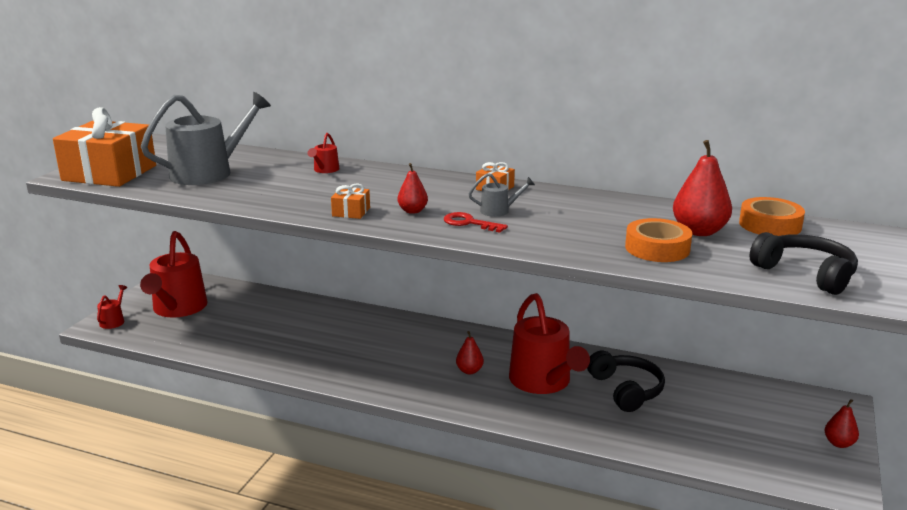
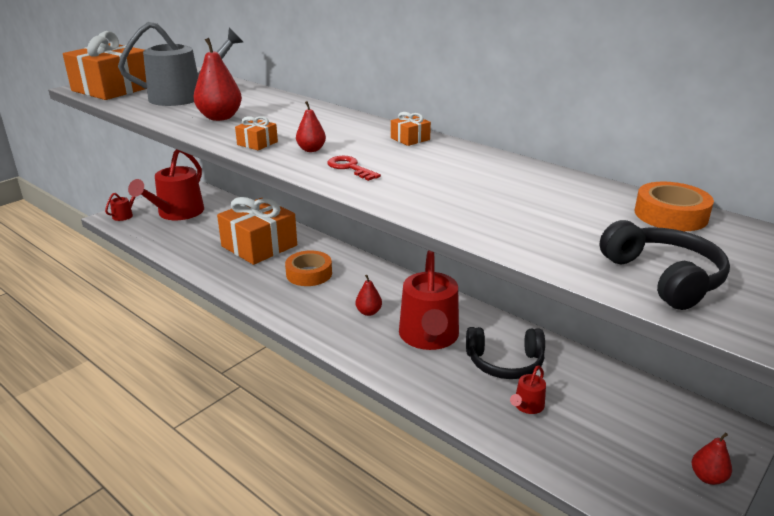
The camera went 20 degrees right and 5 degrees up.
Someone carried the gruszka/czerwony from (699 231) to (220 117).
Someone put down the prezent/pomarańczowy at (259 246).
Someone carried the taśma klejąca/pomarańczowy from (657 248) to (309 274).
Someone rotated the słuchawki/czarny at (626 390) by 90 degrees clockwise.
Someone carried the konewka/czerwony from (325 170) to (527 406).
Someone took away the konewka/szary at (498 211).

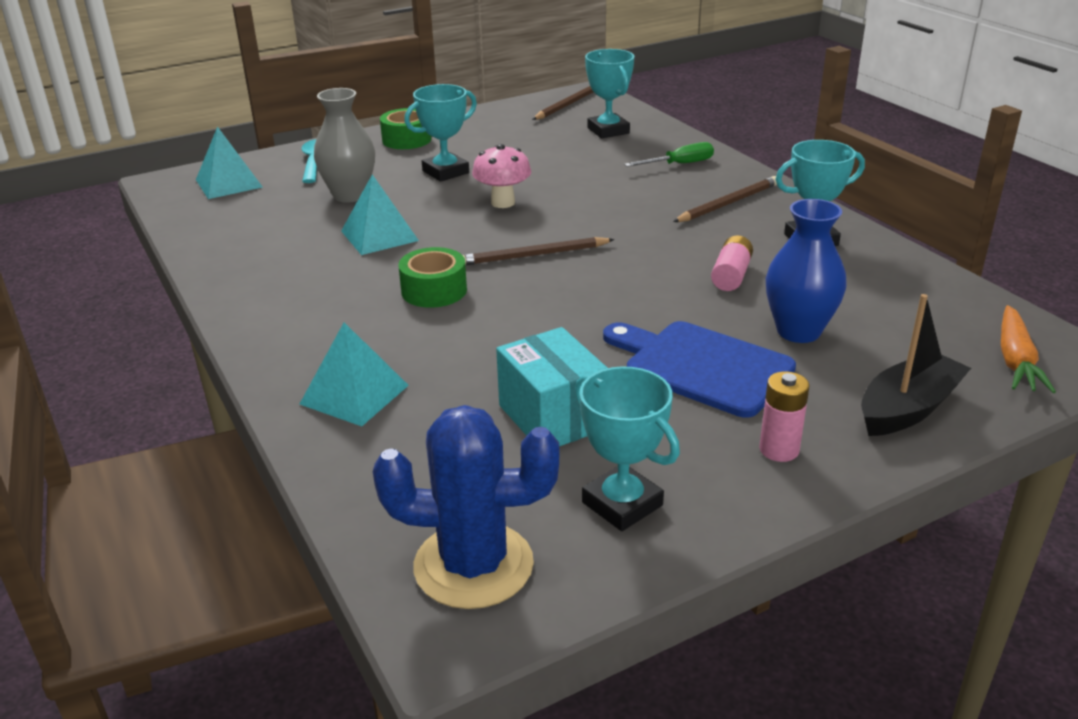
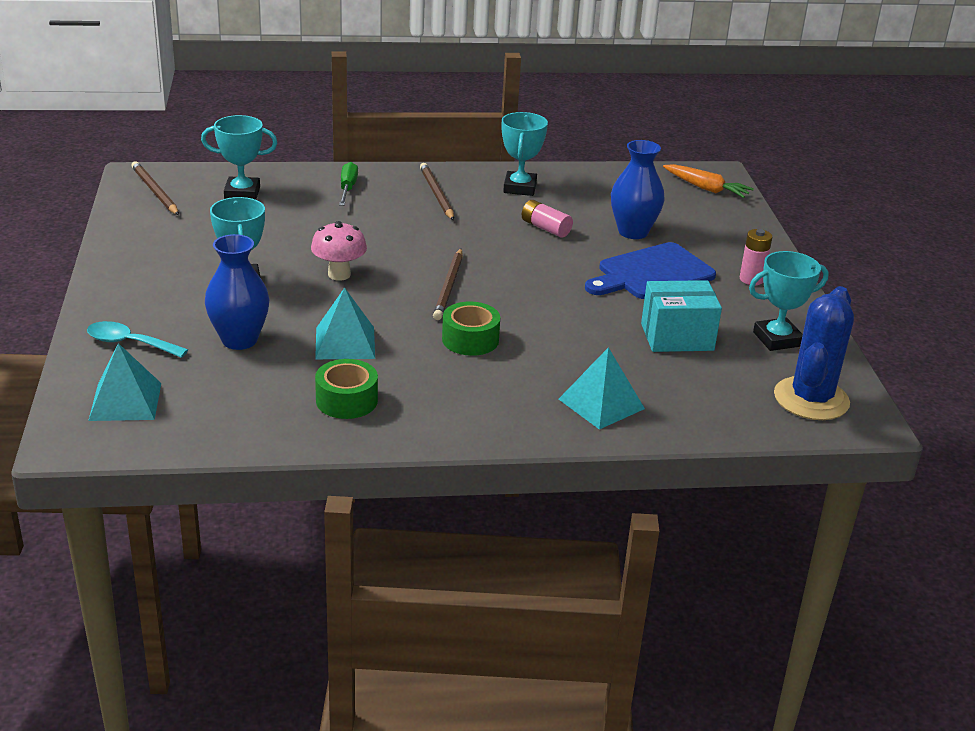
The camera went 70 degrees left and 0 degrees up.
Someone repainted the wazon/szary at (350 195), which became the wazon/niebieski at (239 340).
Someone carried the taśma klejąca/zielony from (406 140) to (346 400).
Someone took away the łódka/czarny at (908 409).

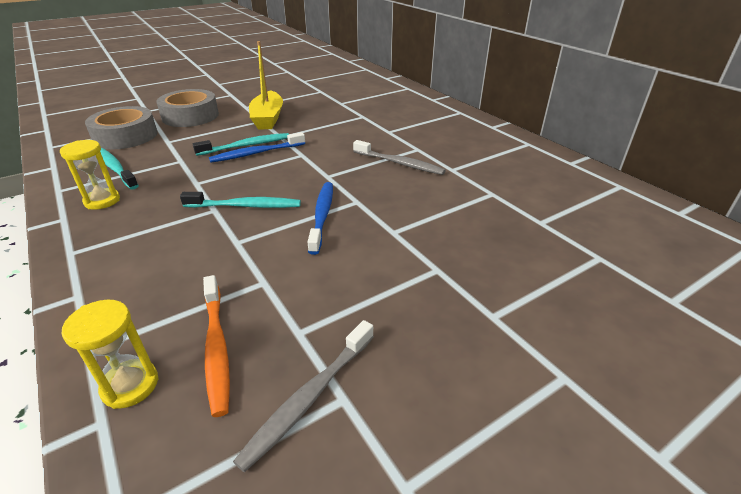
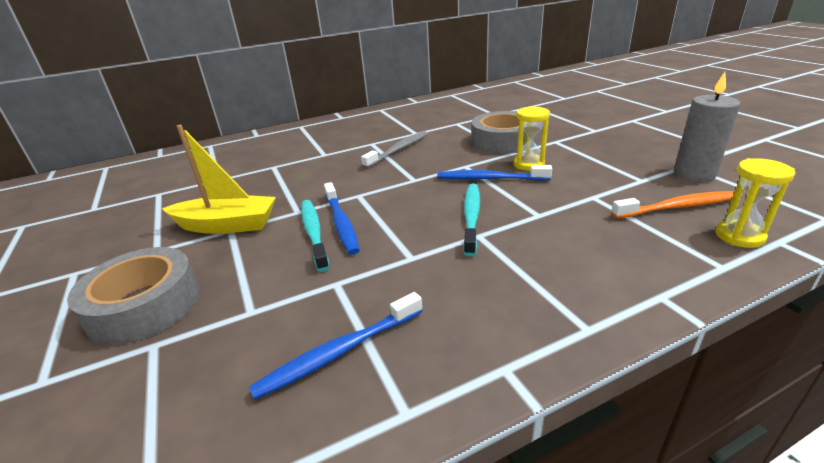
The camera went 80 degrees left and 5 degrees down.
Someone repainted the szczoteczka do zębów/turkusowy at (116 169), which became the szczoteczka do zębów/niebieski at (339 352).
Someone carried the taśma klejąca/szary from (125 136) to (502 141).
Someone carried the klepsydra/żółty from (102 201) to (528 164).
Someone swapped the szczoteczka do zębów/szary at (309 397) for the świeca/szary at (694 174).

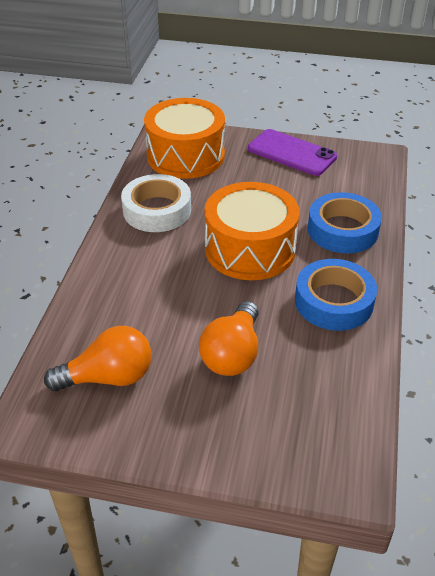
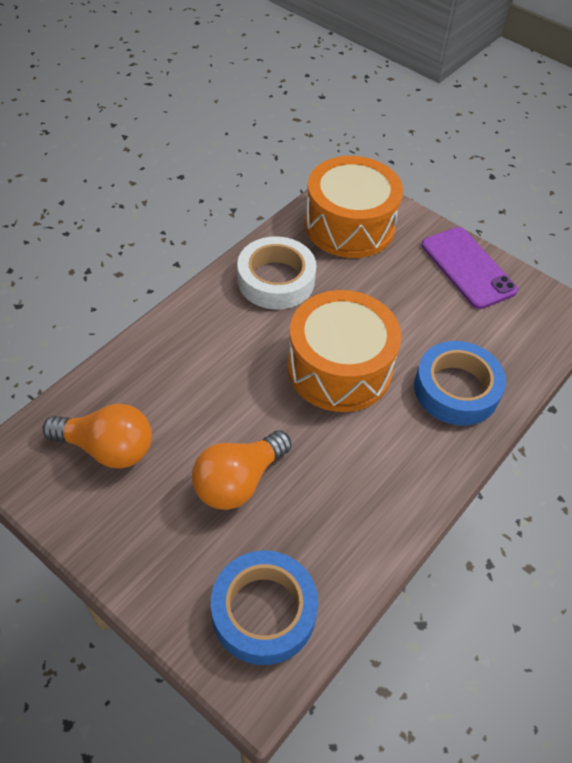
The camera went 25 degrees right and 10 degrees up.
Someone carried the taśma klejąca/niebieski from (334 301) to (263 611).

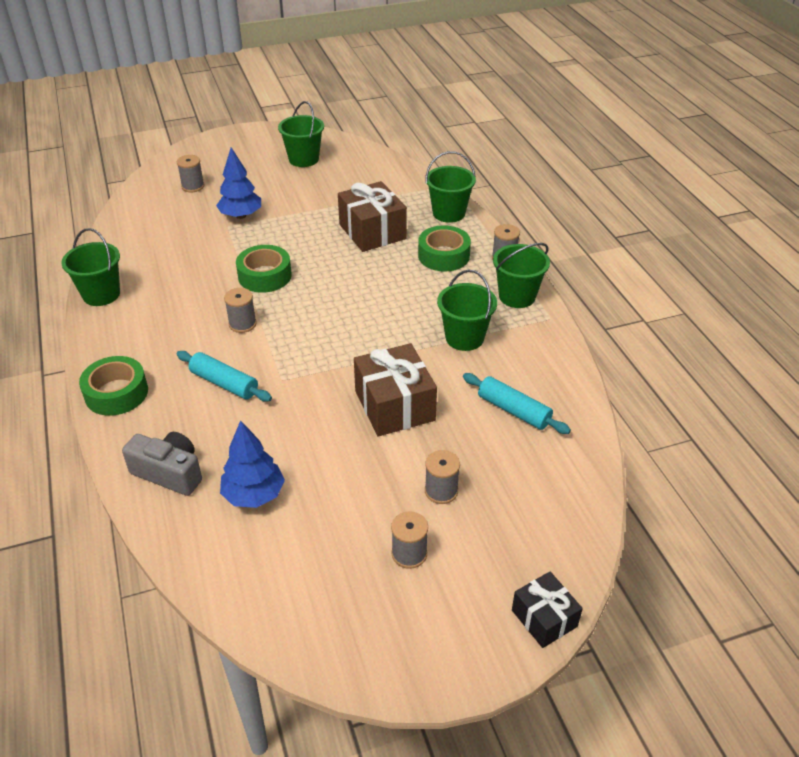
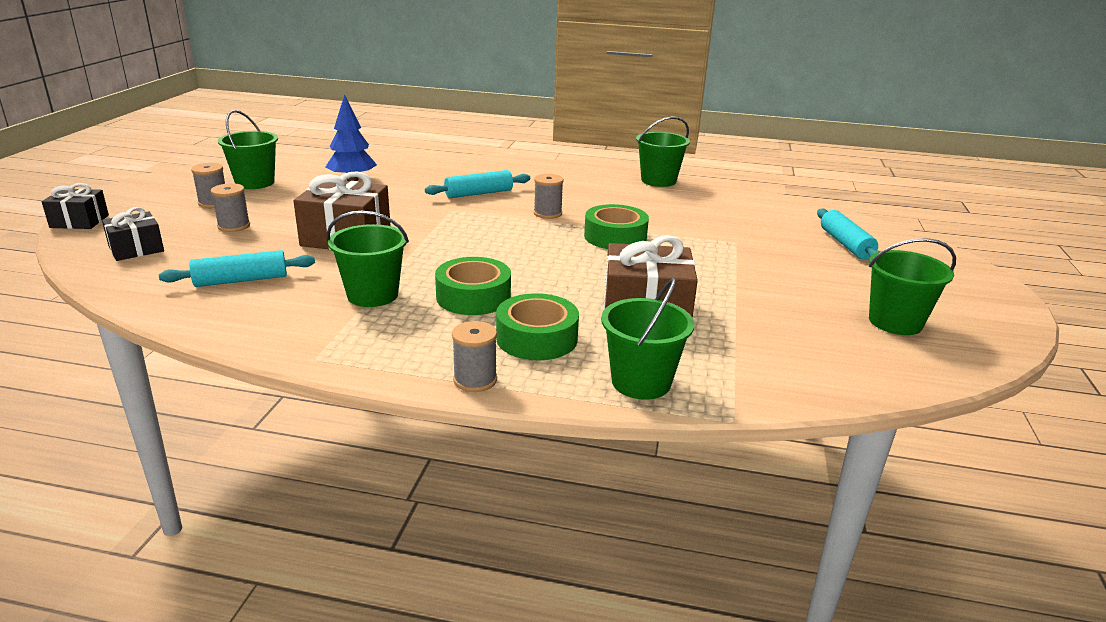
The camera went 120 degrees right and 15 degrees down.
Someone put down the prezent/czarny at (136 249).
Someone carried the wiadro/zielony from (517 296) to (255 183).
Someone carried the taśma klejąca/zielony from (116 393) to (473 297).
Someone swapped the szpulka/szary at (193 186) for the wałek do ciasta/turkusowy at (845 244).
Someone took away the aparat fotograficzny/szary at (169 473).
Someone took away the drzewko/niebieski at (241 216).

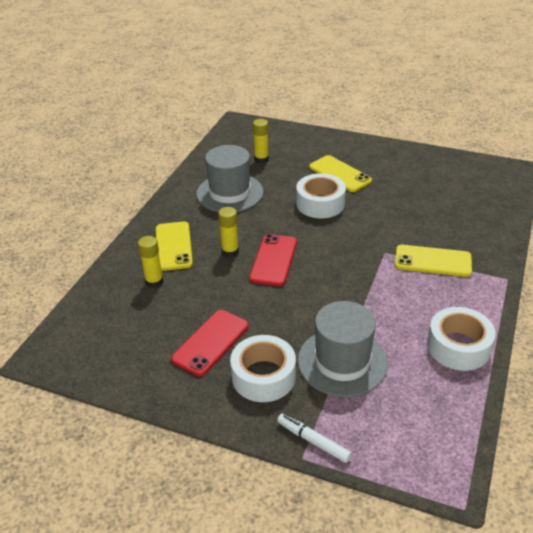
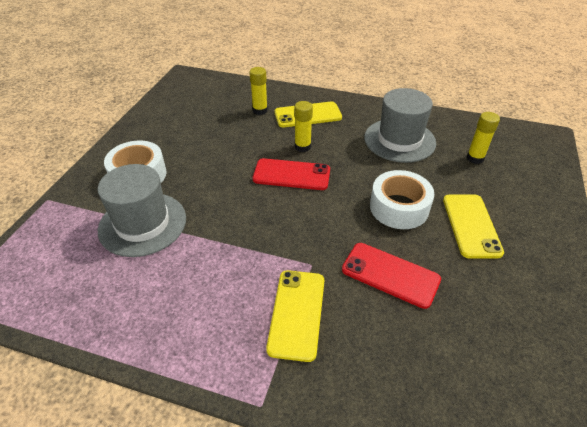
The camera went 85 degrees right and 5 degrees up.
Someone carried the telefon/czerwony from (211 342) to (390 275).
Someone rotated the telefon/żółty at (340 174) by 45 degrees counterclockwise.
Someone took away the flamaster/biały at (313 441).
Someone took away the taśma klejąca/biały at (458 347).

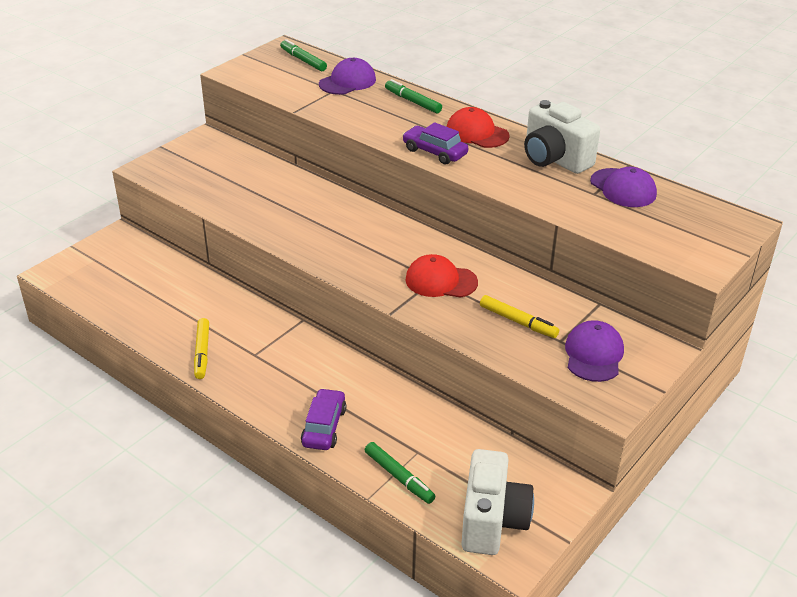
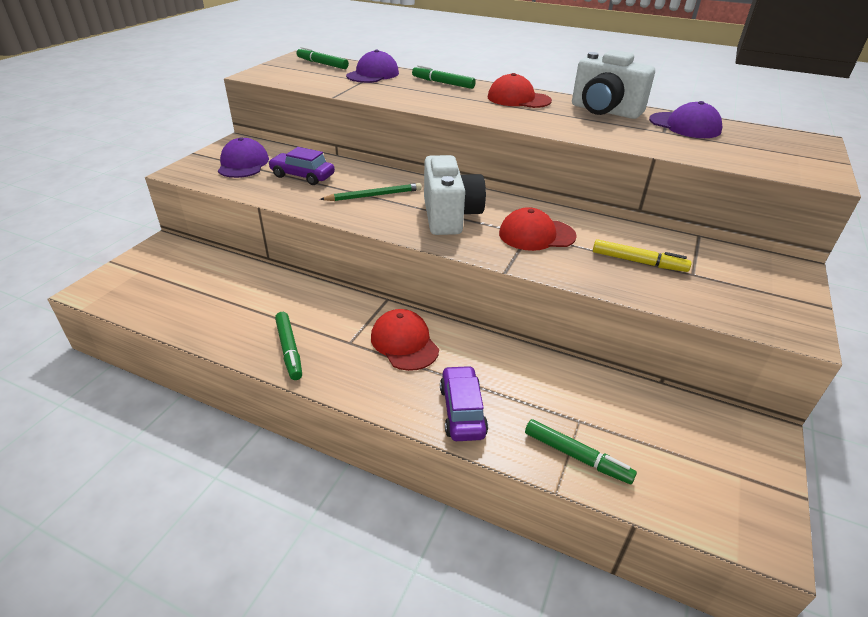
The camera went 15 degrees left and 0 degrees up.
Someone carried the czapka/fioletowy from (593 354) to (243 164).
Someone carried the samochód/fioletowy from (434 152) to (302 176).
Someone repainted the flamaster/żółty at (202 353), which became the flamaster/zielony at (289 349).
Someone put down the ołówek/zielony at (374 195).
Someone put down the czapka/czerwony at (404 343).
Someone carried the aparat fotograficzny/biały from (492 521) to (450 216).

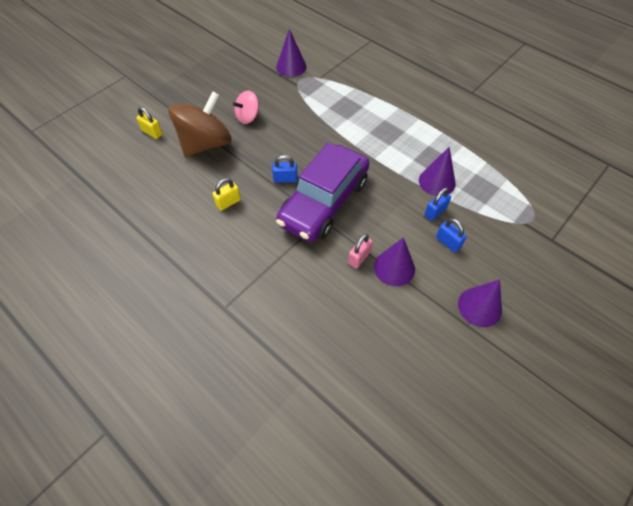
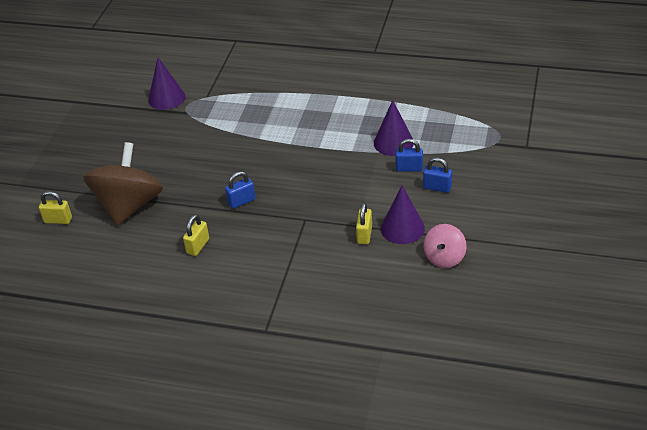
The camera went 25 degrees left and 15 degrees down.
Someone repainted the kłódka/różowy at (359 258), which became the kłódka/żółty at (364 235).
Someone rotated the kłódka/niebieski at (435 212) by 75 degrees clockwise.
Someone carried the bączek/różowy from (248 117) to (444 257).
Someone took away the samochód/fioletowy at (324 202).
Someone took away the stożek/fioletowy at (479 307).

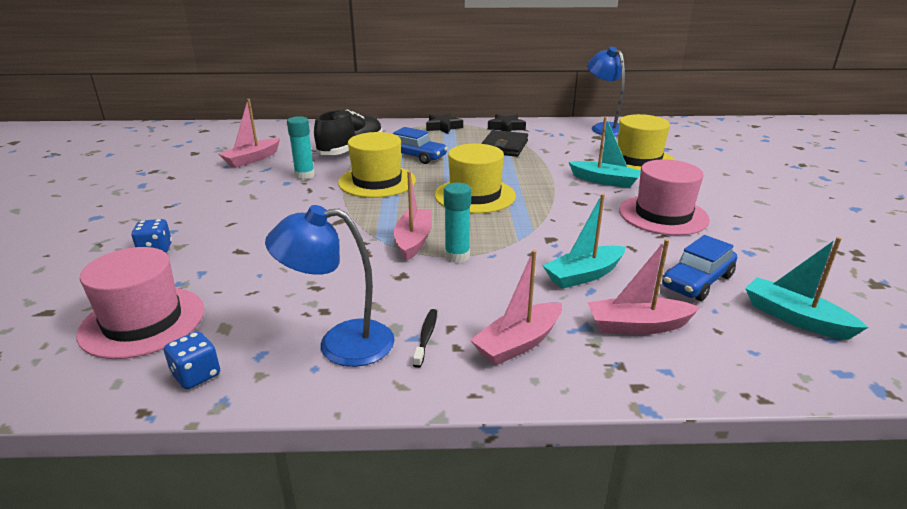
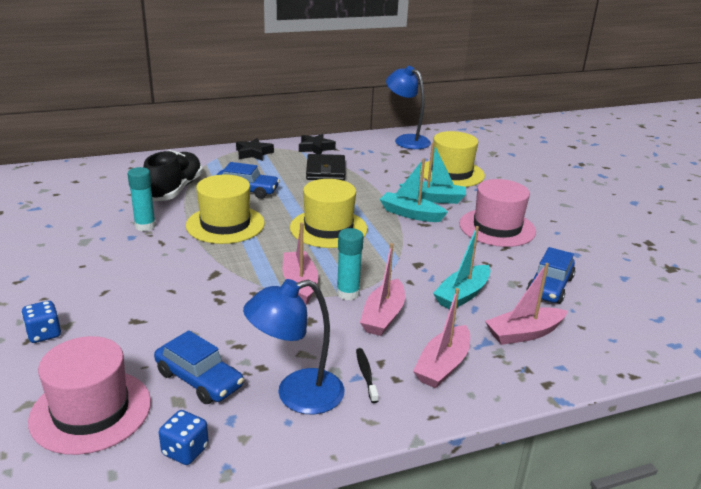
The camera went 20 degrees left and 0 degrees up.
Someone put down the samochód/niebieski at (199 379).
Someone carried the łódka/różowy from (252 159) to (383 316).
Someone carried the łódka/turkusowy from (795 318) to (411 214).

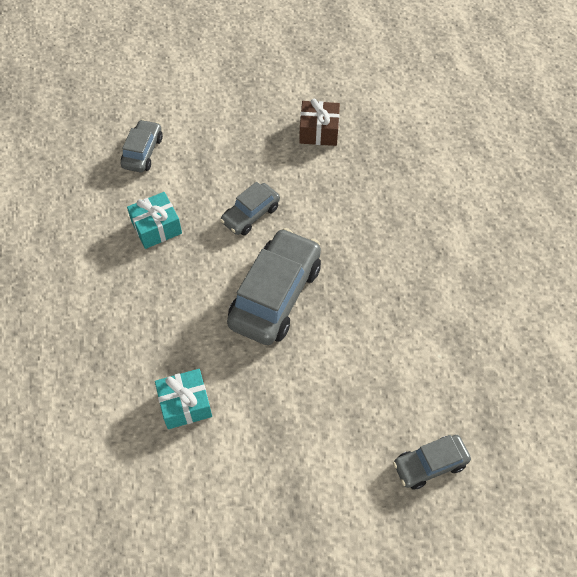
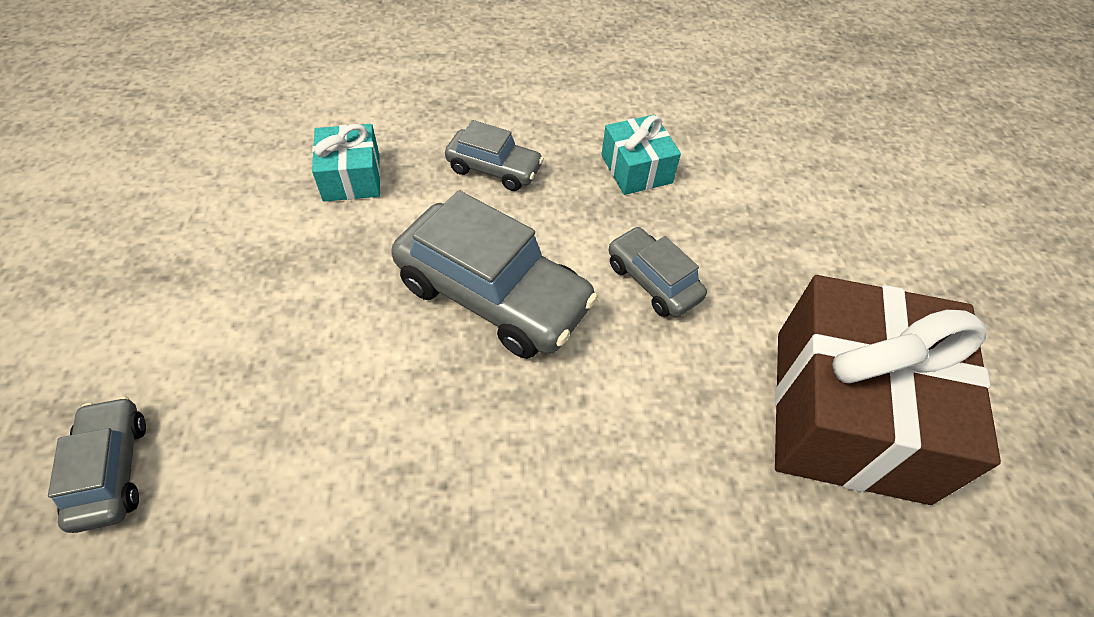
The camera went 95 degrees right and 5 degrees down.
Someone carried the samochód/szary from (142 152) to (494 169).
Someone scaled the prezent/brązowy at (319 131) by 2.12.

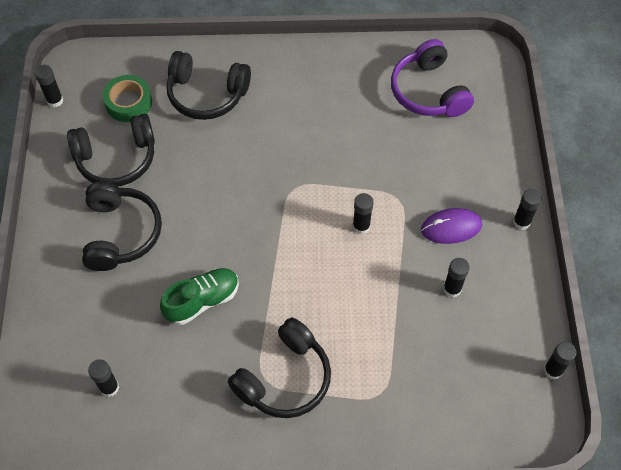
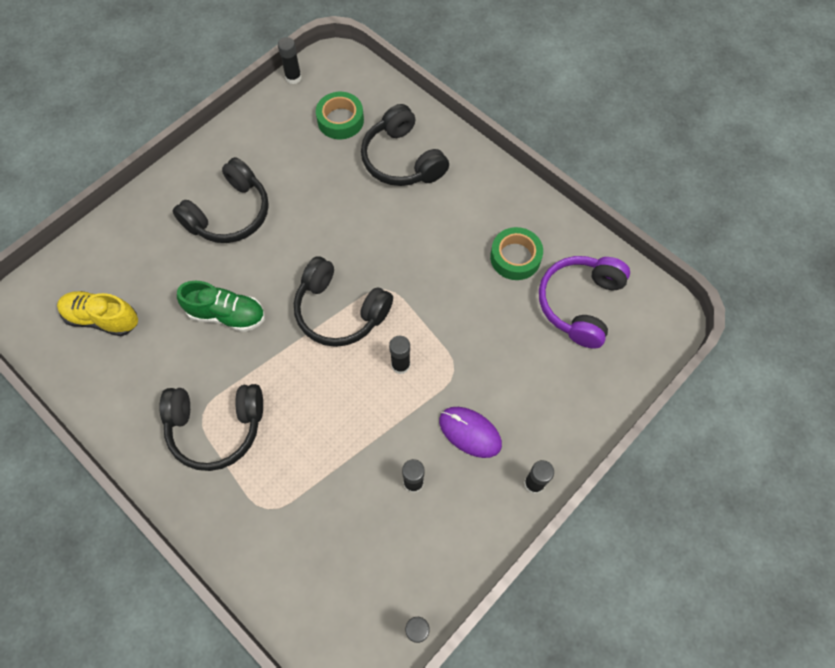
The camera went 45 degrees right and 5 degrees up.
Someone swapped the klej w sztyfcie/czarny at (109 387) for the but/żółty at (102 318).
Someone carried the słuchawki/czarny from (116 159) to (340 311).
Someone put down the taśma klejąca/zielony at (515 257).

